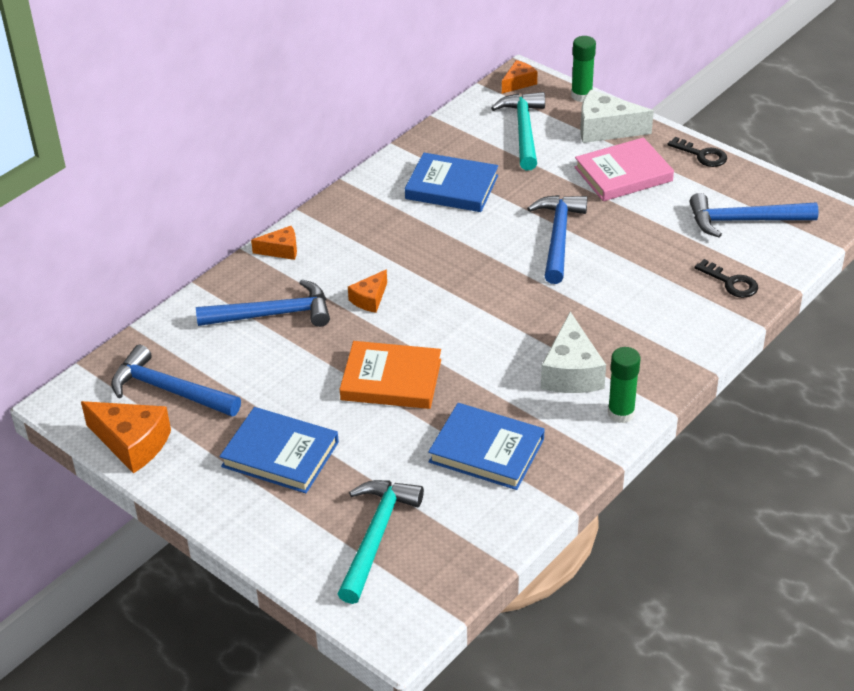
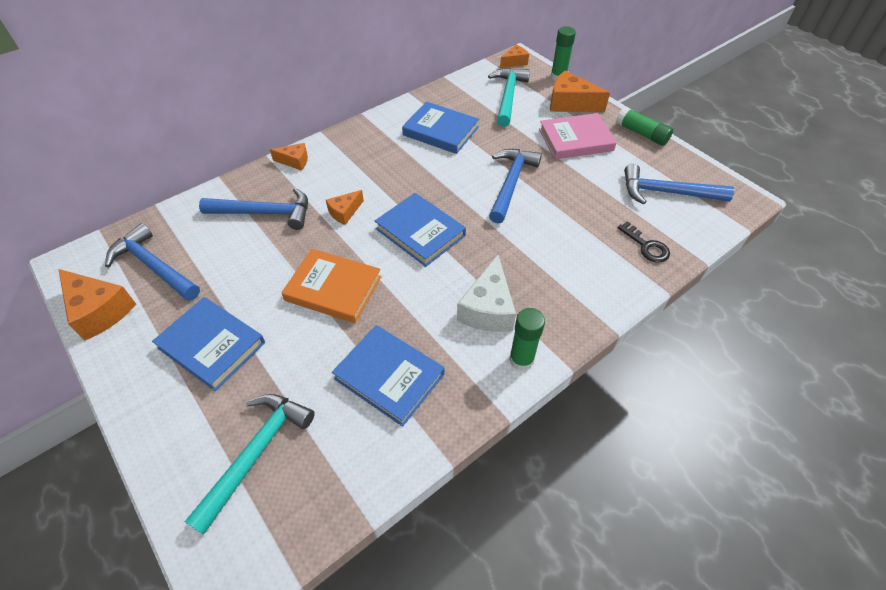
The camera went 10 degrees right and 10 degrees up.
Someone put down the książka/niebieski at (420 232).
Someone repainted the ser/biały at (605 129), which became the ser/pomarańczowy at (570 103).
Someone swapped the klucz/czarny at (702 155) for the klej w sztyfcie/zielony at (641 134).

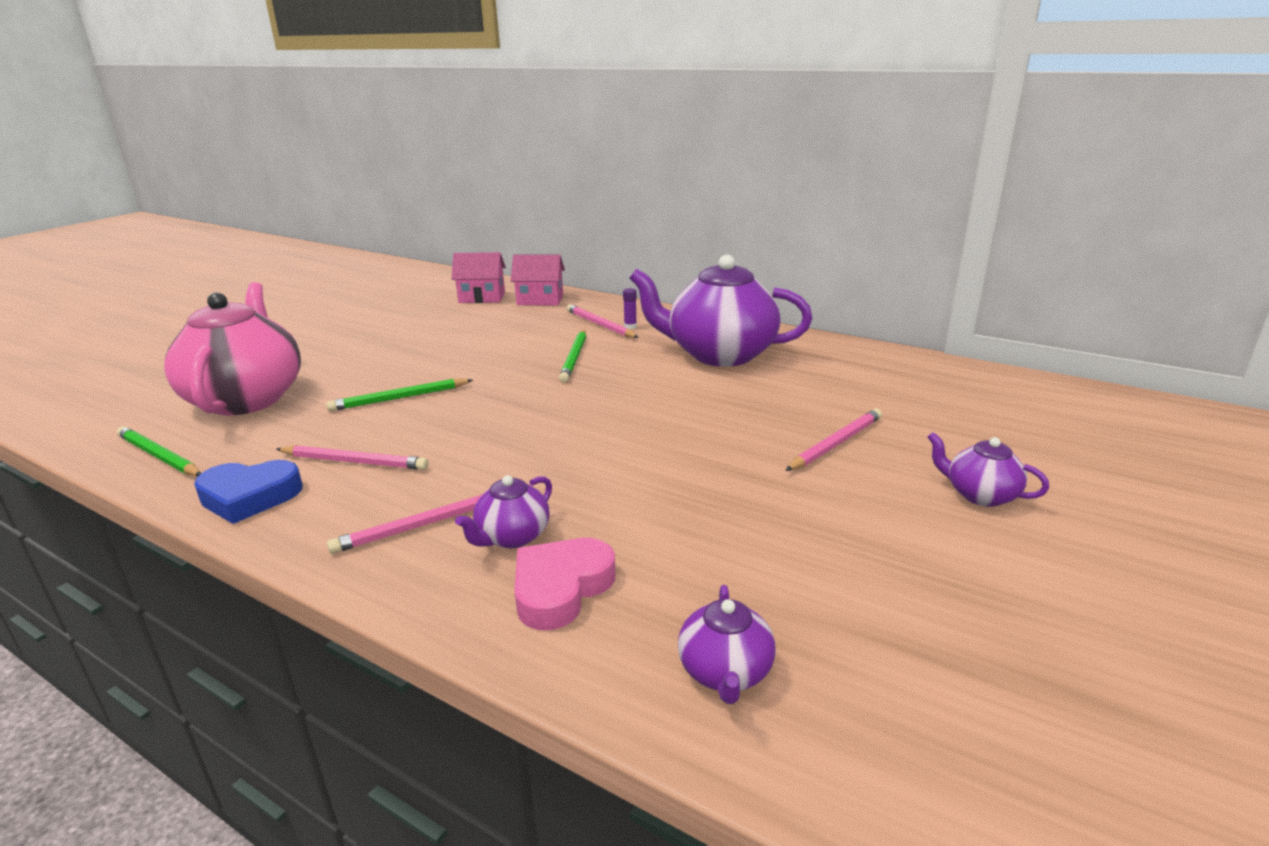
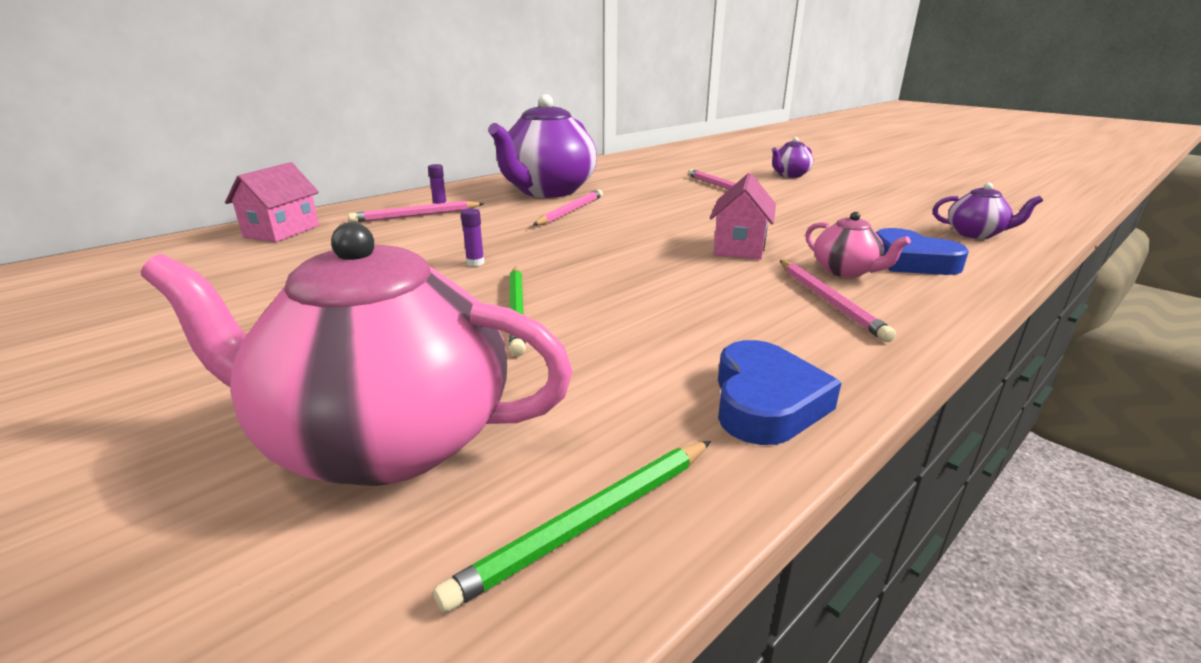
The camera went 75 degrees left and 0 degrees up.
Someone put down the klej w sztyfcie/fioletowy at (475 263).
Someone carried the ołówek/różowy from (354 462) to (571 211).
Someone carried the domek/różowy from (482 297) to (739 247).
Someone repainted the imbryk/fioletowy at (512 537), which became the imbryk/różowy at (845 271).
Someone repainted the serce/różowy at (561 588), which became the serce/niebieski at (911 261).
Someone took away the ołówek/zielony at (574 358).

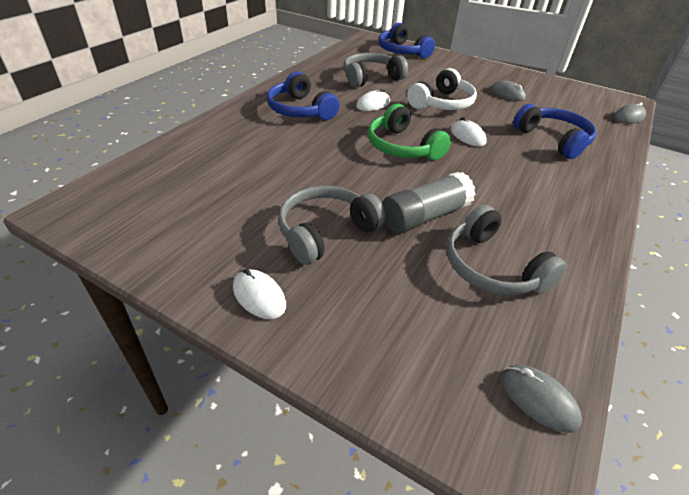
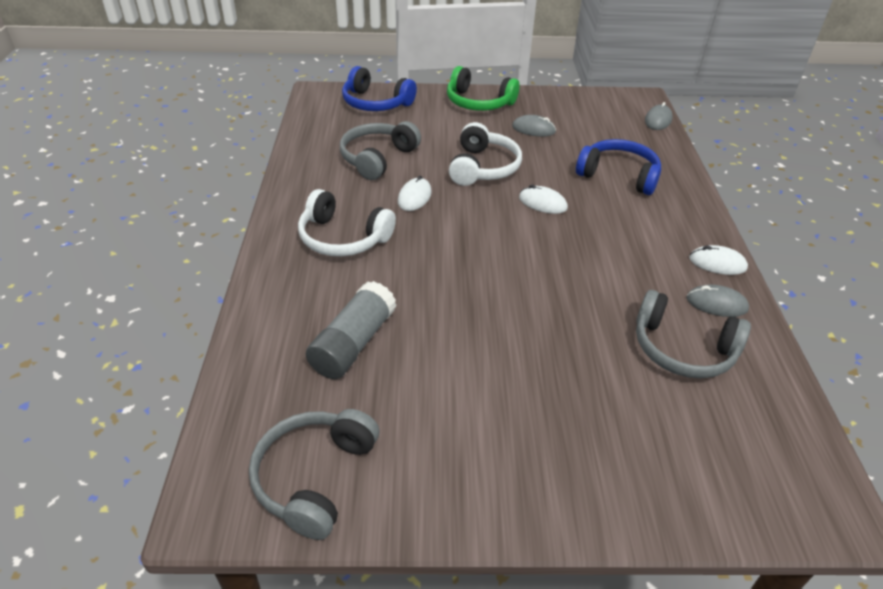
The camera went 30 degrees left and 0 degrees up.
Someone carried the słuchawki/szary from (326 232) to (315 477).
Someone repainted the słuchawki/niebieski at (300 110), which became the słuchawki/biały at (343 238).
Someone carried the klej w sztyfcie/szary from (425 216) to (353 343).
Someone carried the słuchawki/zielony from (403 147) to (478 102).
Someone carried the myszka/szary from (538 399) to (716 304).
Someone carried the myszka/biały from (259 296) to (717 263).

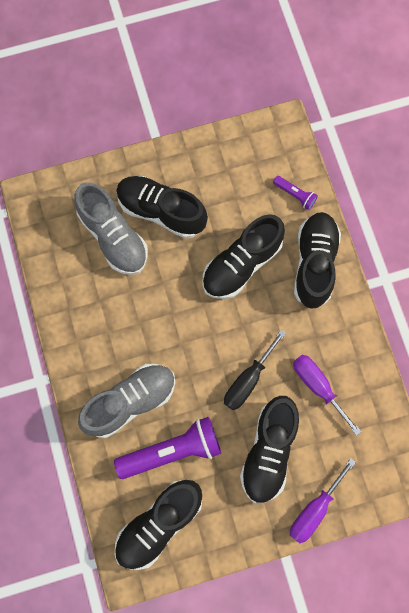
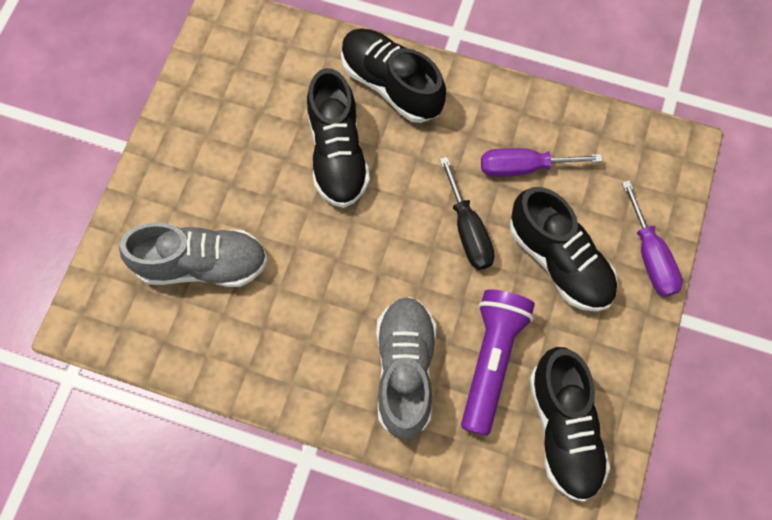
The camera went 55 degrees left and 5 degrees down.
Someone took away the but/czarny at (161 211).
Someone took away the latarka/fioletowy at (295 195).

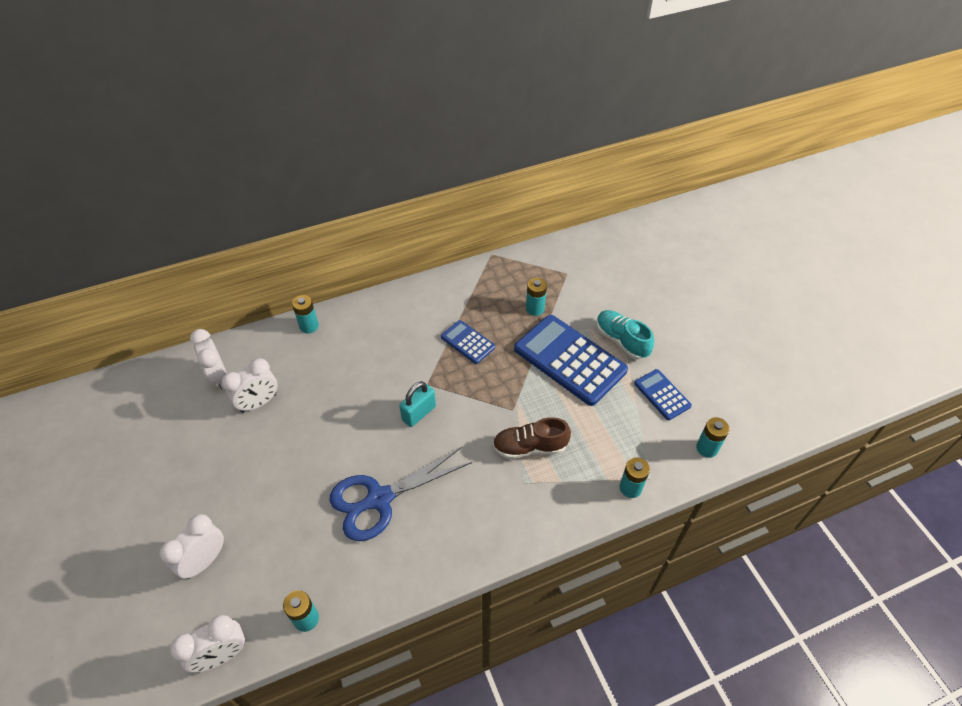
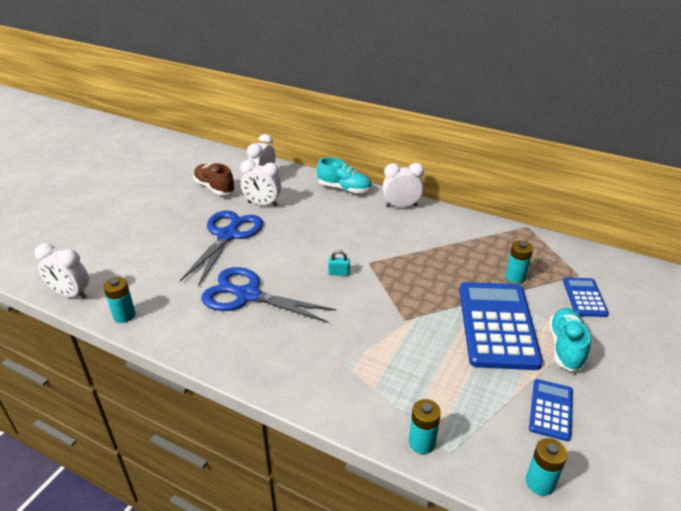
The camera went 50 degrees right and 15 degrees down.
Someone put down the nożyczki/niebieski at (228 235).
Someone carried the but/brązowy from (530 447) to (214 188).
Someone swapped the bateria/turkusowy at (309 326) for the but/turkusowy at (344 188).
Someone scaled the kłódka/turkusowy at (419 413) by 0.61.
Someone carried the budzik/biały from (205 561) to (401 206).
Someone carried the kalkulator/niebieski from (467 342) to (584 297).

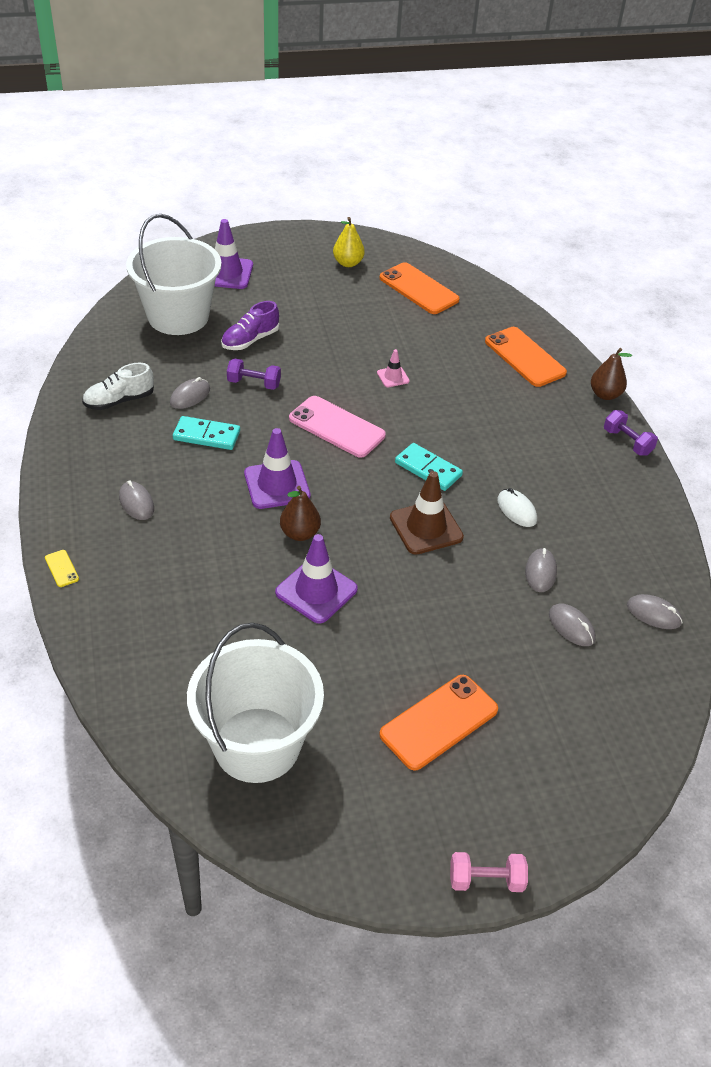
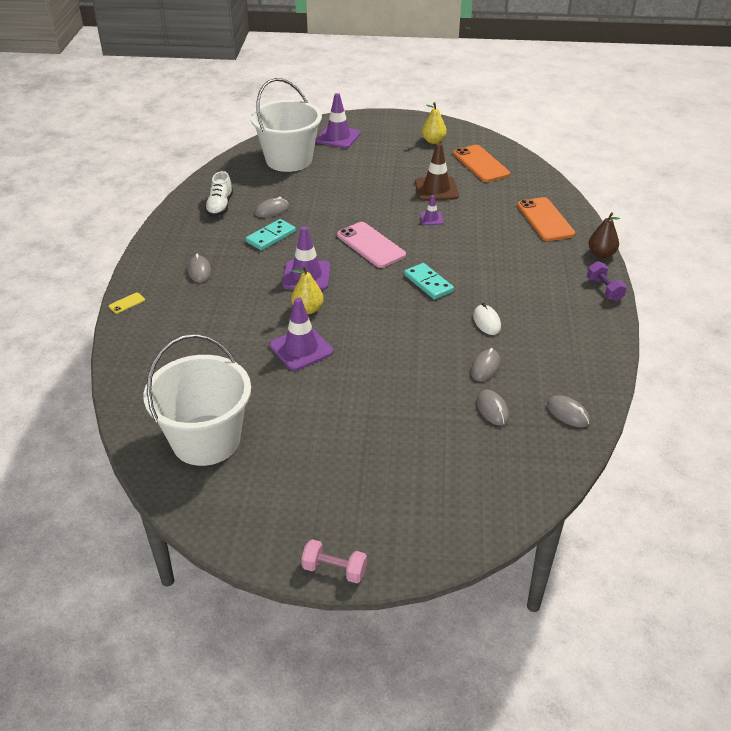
The camera went 20 degrees right and 5 degrees down.
Someone rotated the telefon/żółty at (61 568) by 60 degrees clockwise.
Someone rotated the but/biały at (119 401) by 75 degrees counterclockwise.
Someone rotated the kostka domina/turkusowy at (206 435) by 75 degrees counterclockwise.
Someone repainted the gruszka/brązowy at (300 533), which became the gruszka/żółty at (308 309).
Someone carried the pachołek/brązowy from (426 527) to (436 189).
Someone repainted the pachołek/różowy at (393 377), which became the pachołek/fioletowy at (431 219).
Someone took away the but/fioletowy at (250 340).
Someone took away the hantel/fioletowy at (254 383).
Someone took away the telefon/pomarańczowy at (439 722).

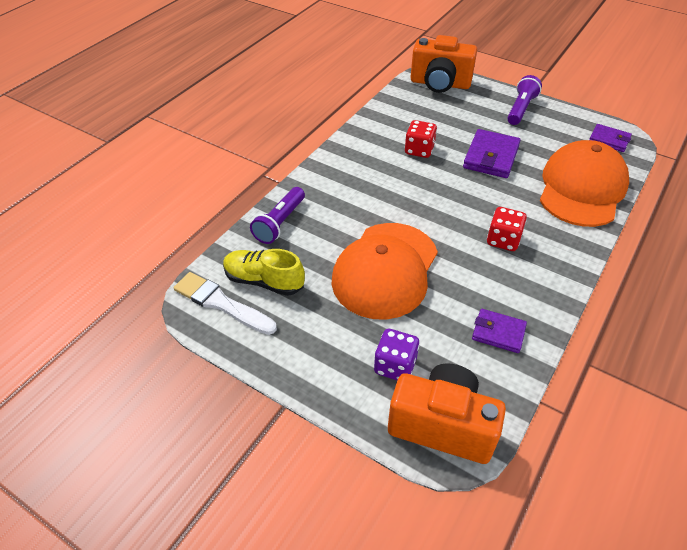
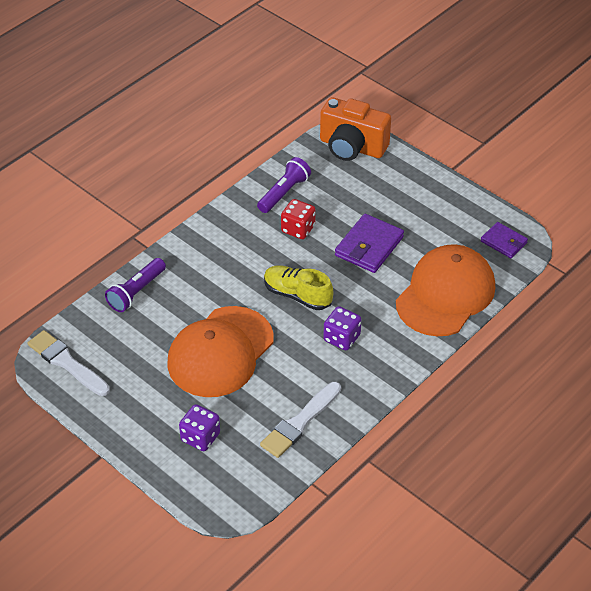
The camera went 10 degrees right and 0 degrees up.
Someone carried the latarka/fioletowy from (521 109) to (284 193).
Someone swapped the portfel/fioletowy at (498 332) for the pędzel/biały at (300 422).
Someone carried the but/żółty from (264 281) to (297 295).
Someone repainted the kostka do gry/czerwony at (503 240), which became the kostka do gry/fioletowy at (342 338).
Someone took away the aparat fotograficzny/pomarańczowy at (442 425).

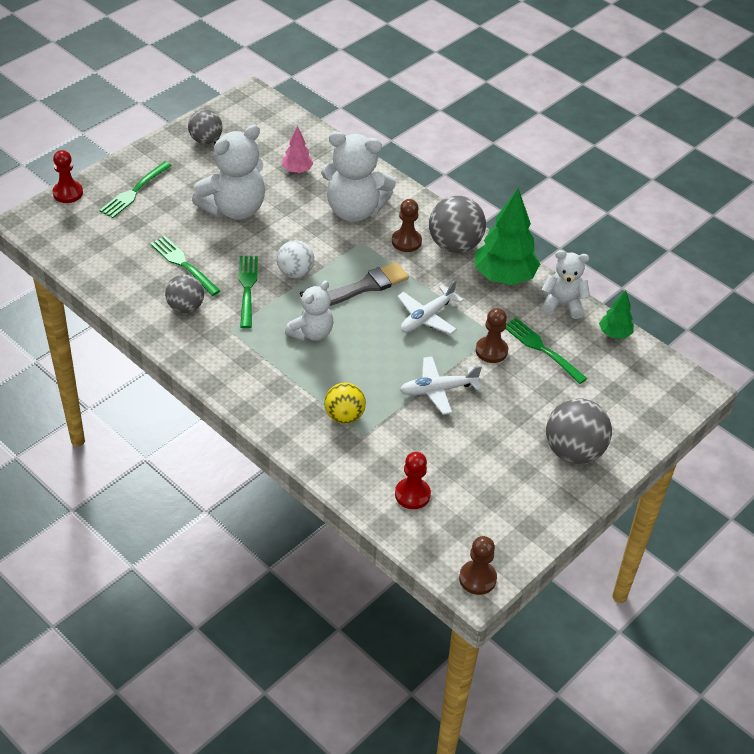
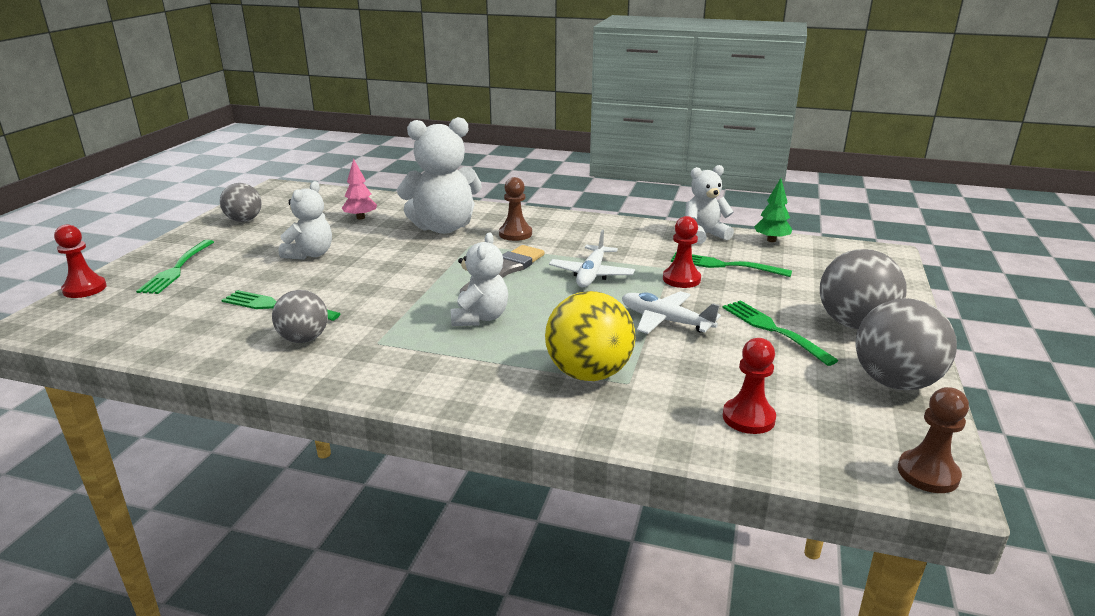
The camera went 25 degrees left and 20 degrees down.
Someone scaled the miś/biały at (234 209) by 0.61.
Someone scaled the piłka/żółty at (344 416) by 1.55.
Someone rotated the samolot/biały at (438 390) by 75 degrees clockwise.
Someone repainted the pionek/brązowy at (491 351), which became the pionek/czerwony at (681 279).
Someone carried the widelec/zielony from (247 289) to (774 330).
Someone carried the piłka/szary from (454 245) to (894 382).
Someone took away the piłka/biały at (295 272).
Someone took away the drzewko/zielony at (504 277).

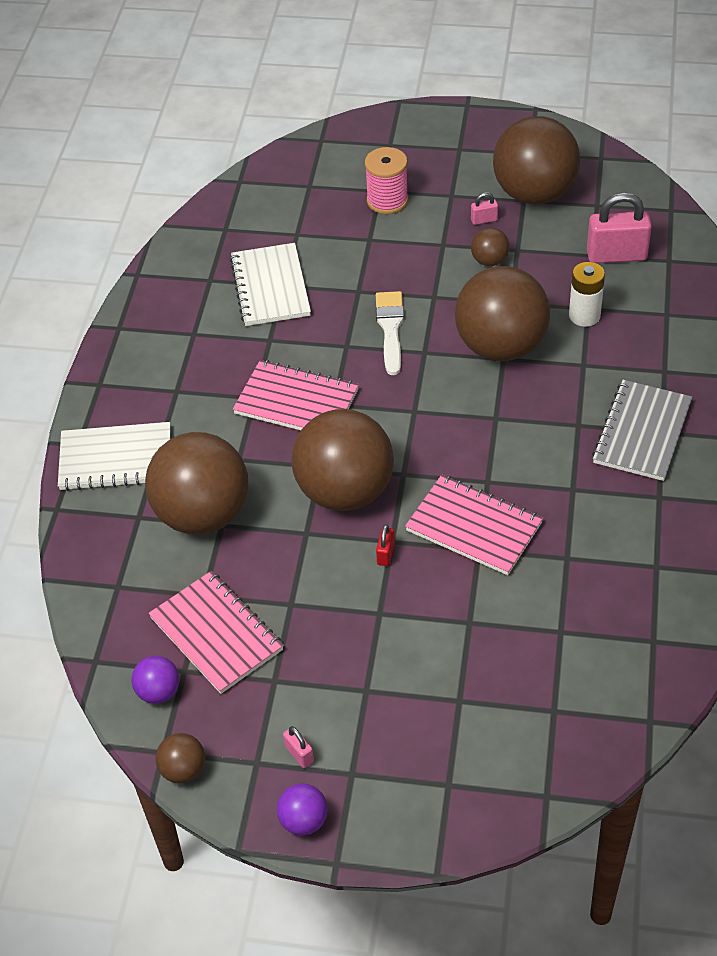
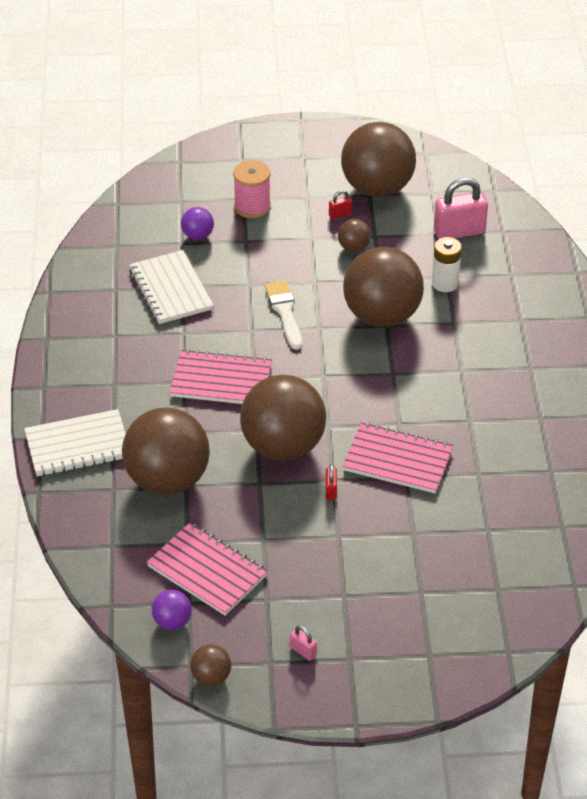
The camera went 15 degrees left and 5 degrees down.
Someone carried the piłka/fioletowy from (304 821) to (198 236).
Someone repainted the kłódka/różowy at (484 220), which became the kłódka/czerwony at (340 214).
Someone took away the zeszyt/szary at (642 432).

